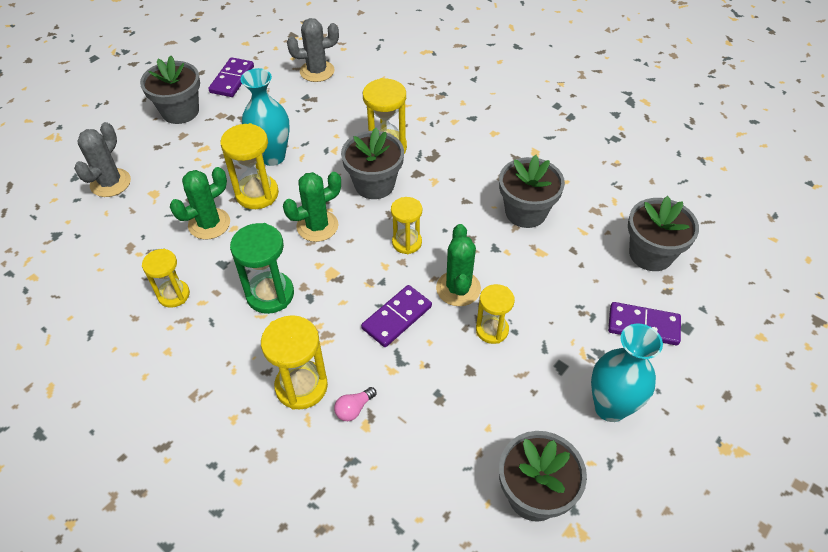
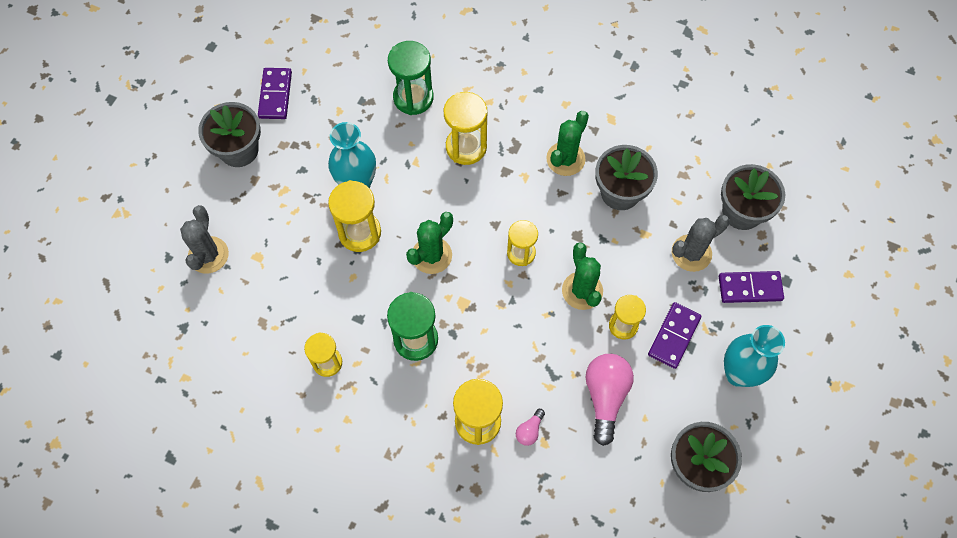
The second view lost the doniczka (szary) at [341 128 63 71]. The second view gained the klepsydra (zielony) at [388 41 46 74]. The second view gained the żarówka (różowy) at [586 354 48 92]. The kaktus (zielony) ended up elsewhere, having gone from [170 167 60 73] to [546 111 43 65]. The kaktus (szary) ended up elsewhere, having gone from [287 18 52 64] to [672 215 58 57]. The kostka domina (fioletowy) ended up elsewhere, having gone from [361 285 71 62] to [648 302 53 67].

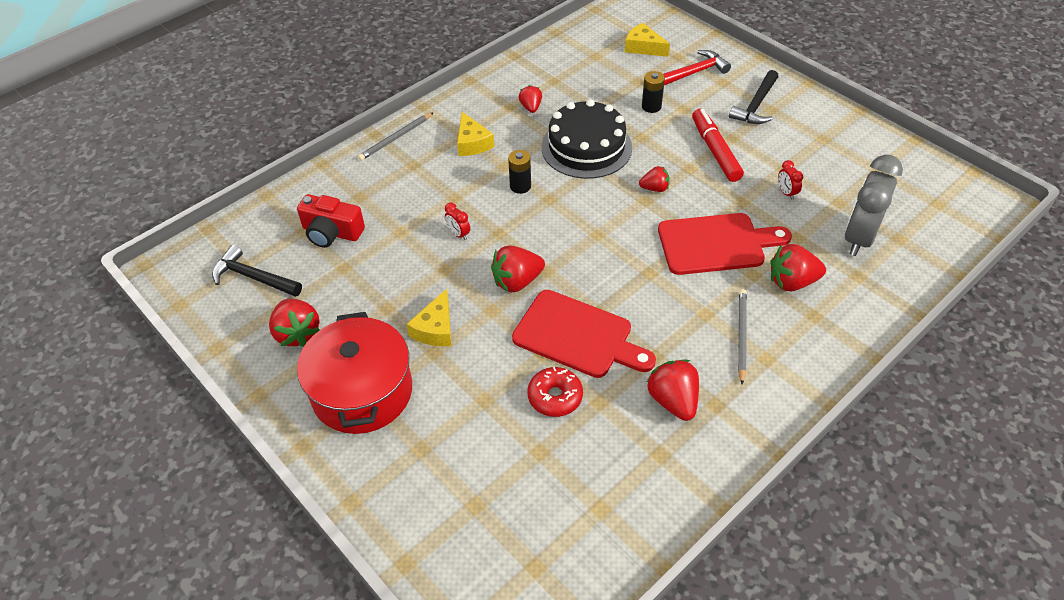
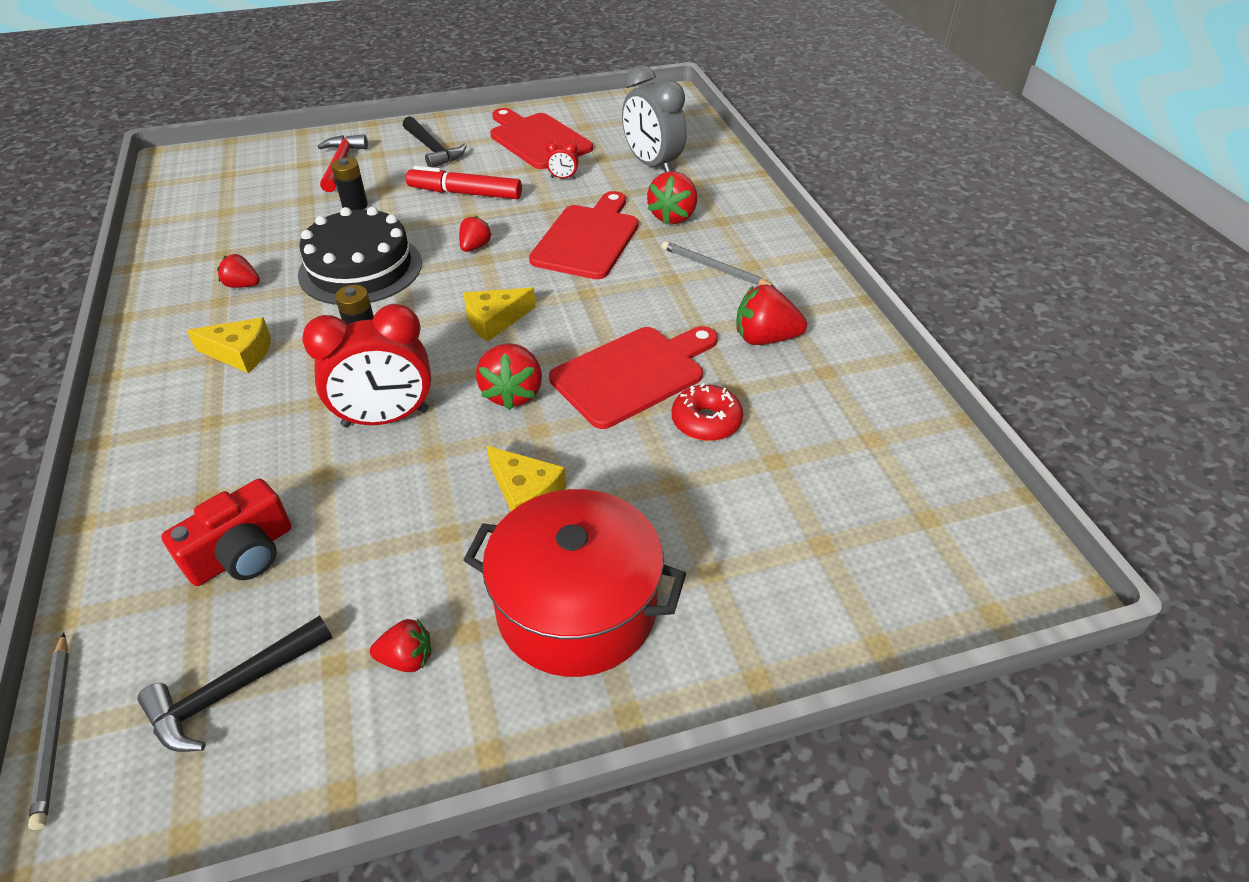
The second view gained the deska do krojenia (czerwony) at [490 108 103 61]. The ołówek (szary) ended up elsewhere, having gone from [358 112 76 49] to [28 633 41 197]. The ser (żółty) ended up elsewhere, having gone from [625 23 45 34] to [464 287 72 55]. The size of the truskawka (czerwony) at [269 299 51 48] changed by a factor of 0.61. The size of the budzik (czerwony) at [445 203 25 37] changed by a factor of 2.43.

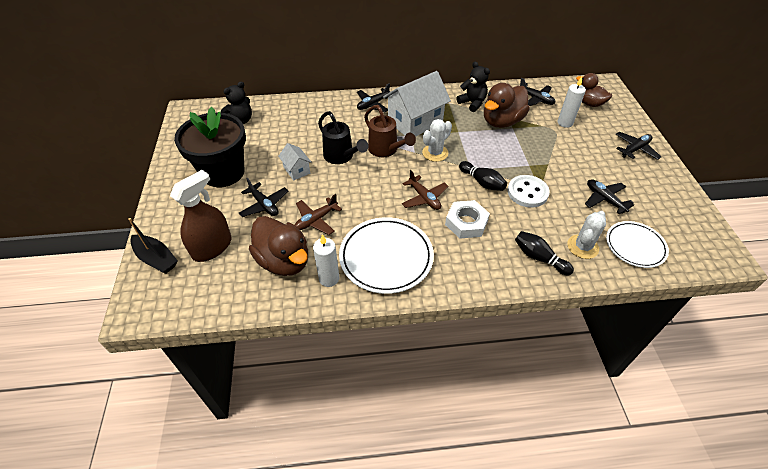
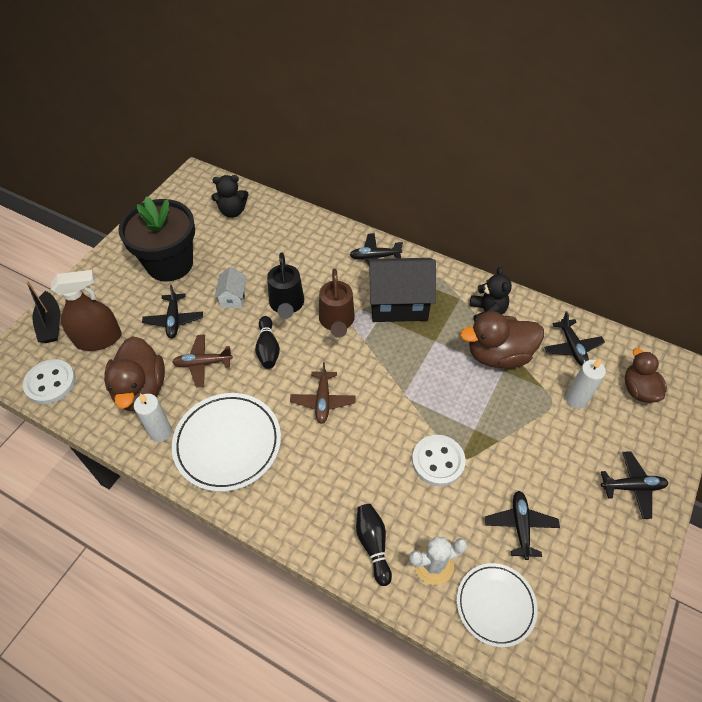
The second view lost the kaktus (biały) at [422 119 30 43]. The second view lost the nakrętka (biały) at [445 200 45 38]. The second view gained the guzik (biały) at [23 359 53 45]. The kręgiel (czarny) ended up elsewhere, having gone from [459 161 48 30] to [255 316 25 53]. What was the domek (biały) at [383 71 68 66] turned into the domek (czarny) at [367 258 69 64].

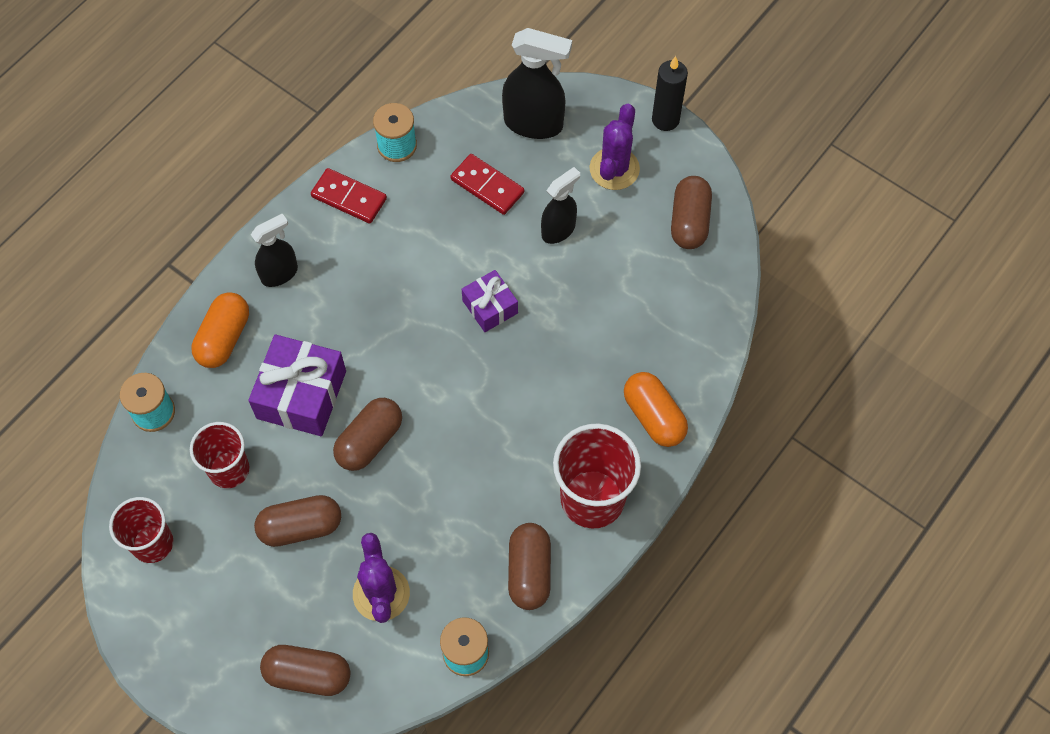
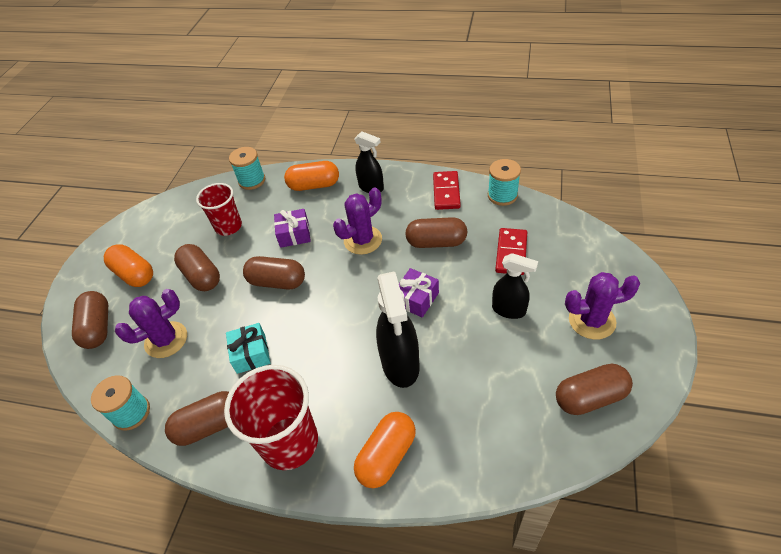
The second view lost the szklanka (czerwony) at [109 497 64 66]. The second view lost the świeca (czarny) at [652 56 36 75]. The second view gained the kapsułka (pomarańczowy) at [104 244 49 43]. The second view gained the prezent (turkusowy) at [226 323 44 51]. The second view gained the kaktus (fioletowy) at [333 187 49 68]. The second view gained the kapsułka (brązowy) at [405 217 62 31]. The spryskiwacz (czarny) ended up elsewhere, having gone from [502 28 70 111] to [376 271 44 117]. The size of the prezent (fioletowy) at [248 334 98 102] changed by a factor of 0.59.

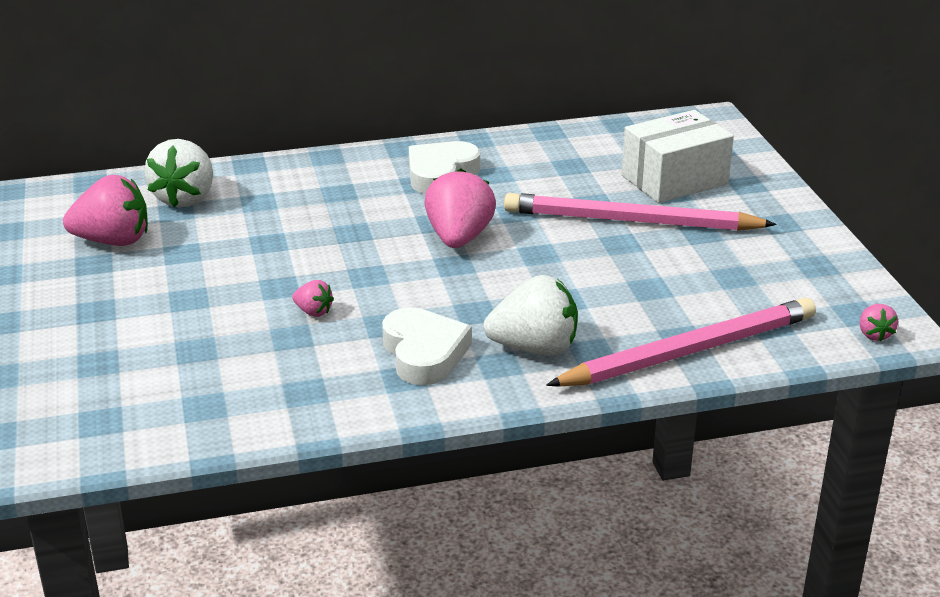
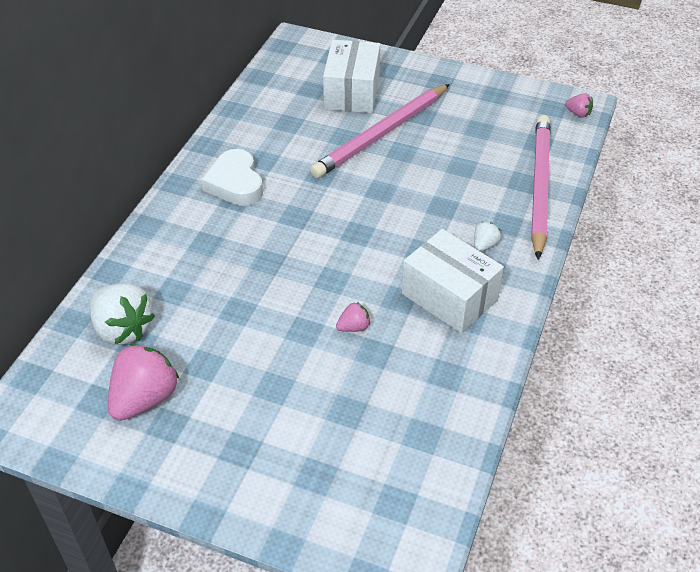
The second view lost the truskawka (różowy) at [424 168 72 80]. Where the serce (biały) stood at [382 307 90 78], the pudełko (biały) came to stand at [402 229 102 104]. The size of the truskawka (biały) at [483 275 95 80] changed by a factor of 0.48.

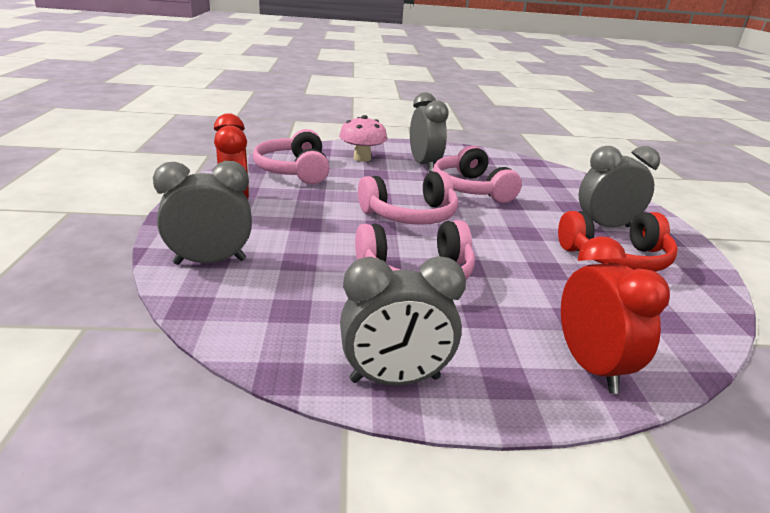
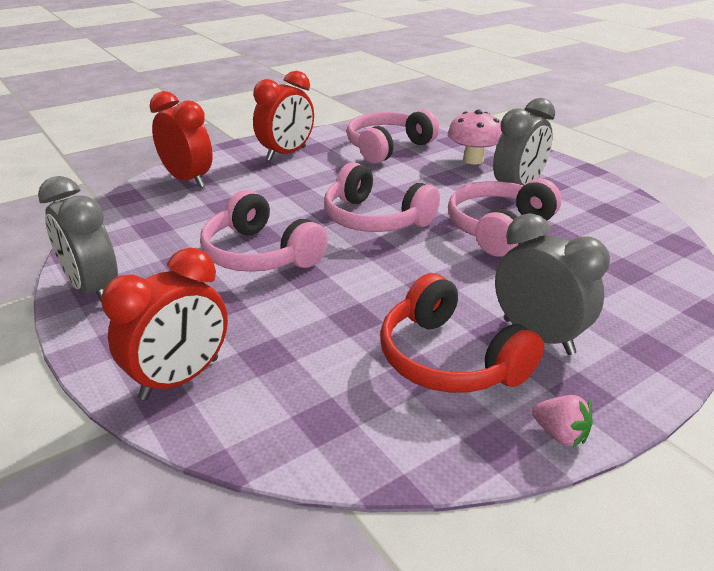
The second view gained the truskawka (różowy) at [532 395 61 53]. What was the budzik (szary) at [153 161 99 104] turned into the budzik (czerwony) at [150 91 63 97].

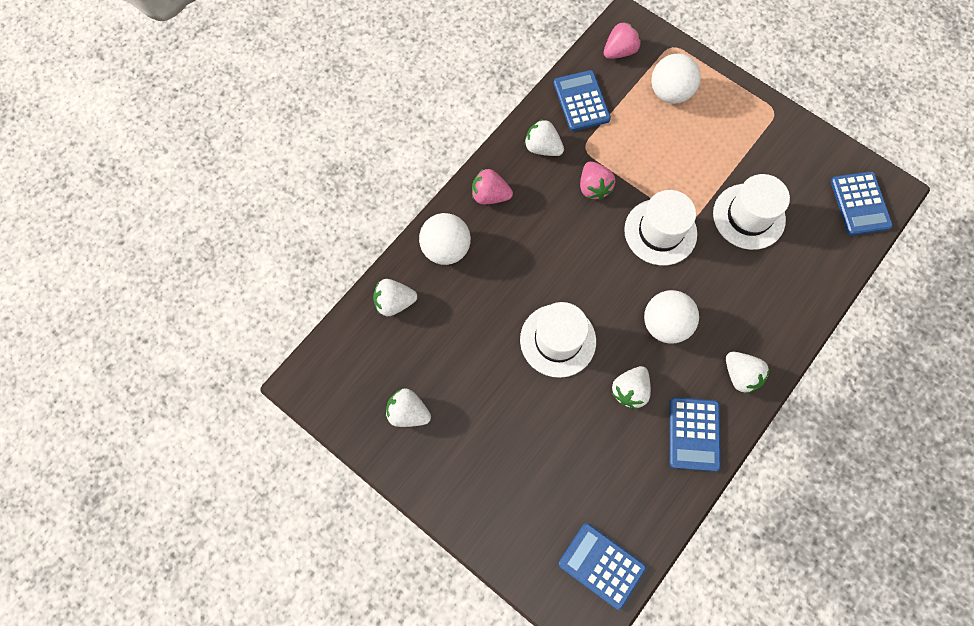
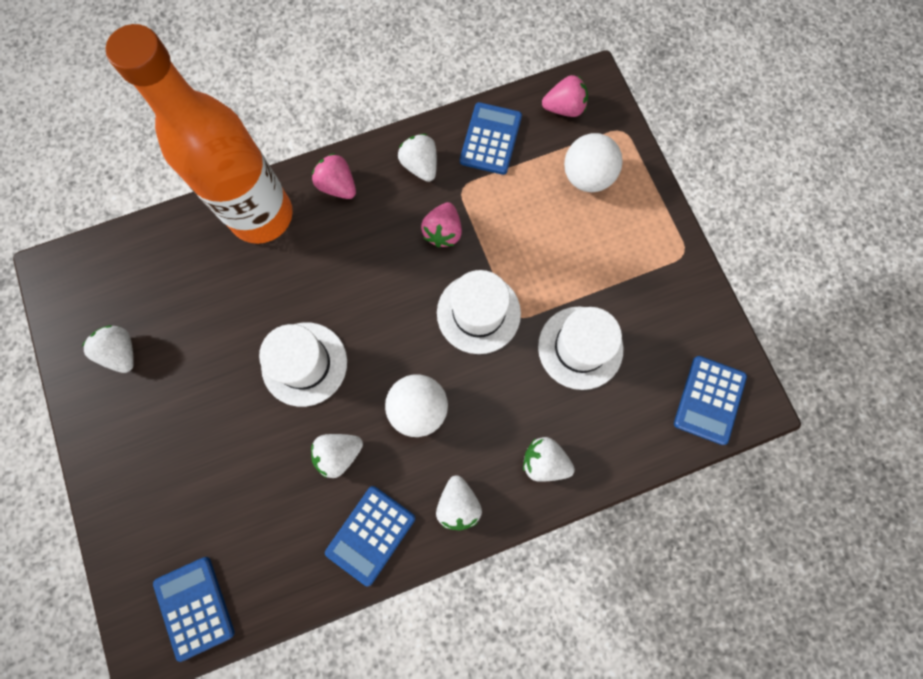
The truskawka (biały) ended up elsewhere, having gone from [373 279 44 37] to [523 437 52 45]. Where the piłka (biały) stood at [419 213 52 52], the butelka (pomarańczowy) came to stand at [106 24 187 220].

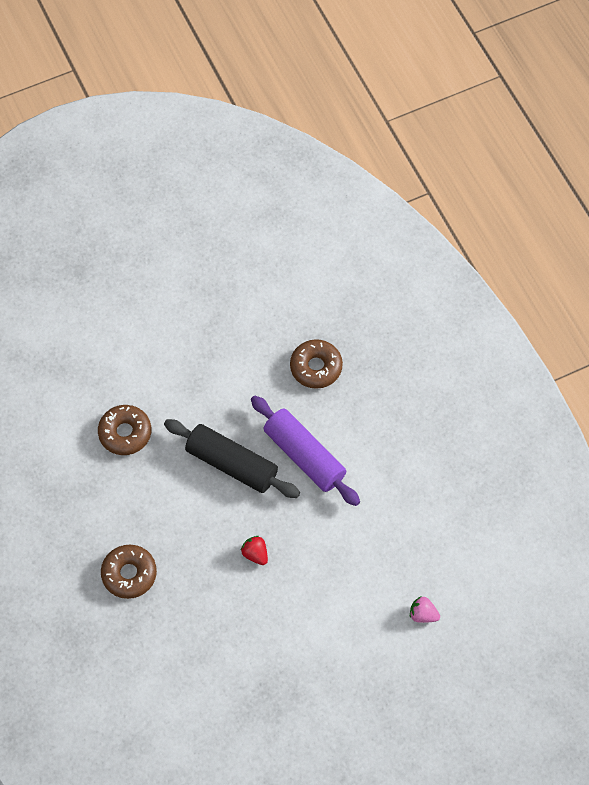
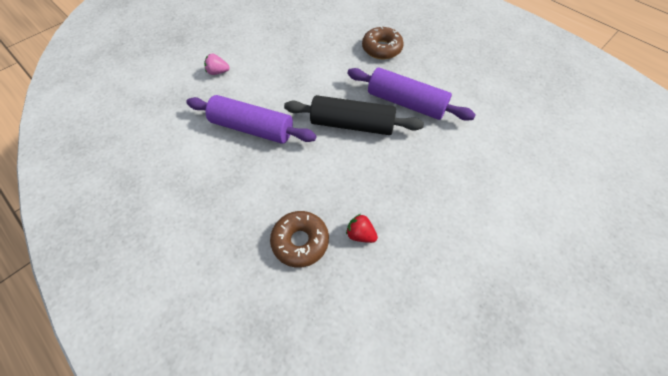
The truskawka (czerwony) ended up elsewhere, having gone from [241 536 27 29] to [346 214 32 29]. The truskawka (różowy) ended up elsewhere, having gone from [410 597 30 26] to [204 53 26 22]. Where the donut (brązowy) stood at [98 405 53 50], the wałek do ciasta (fioletowy) came to stand at [186 95 131 49].

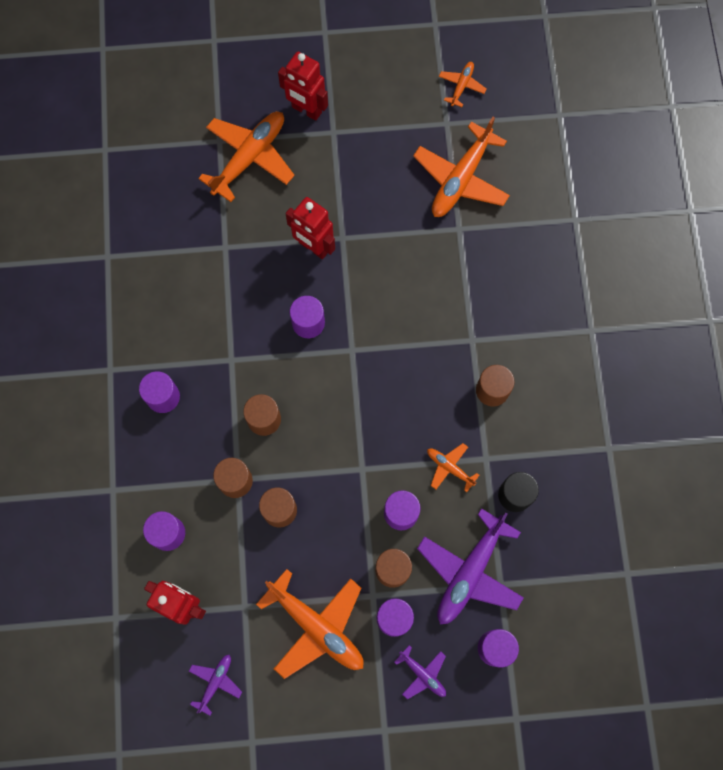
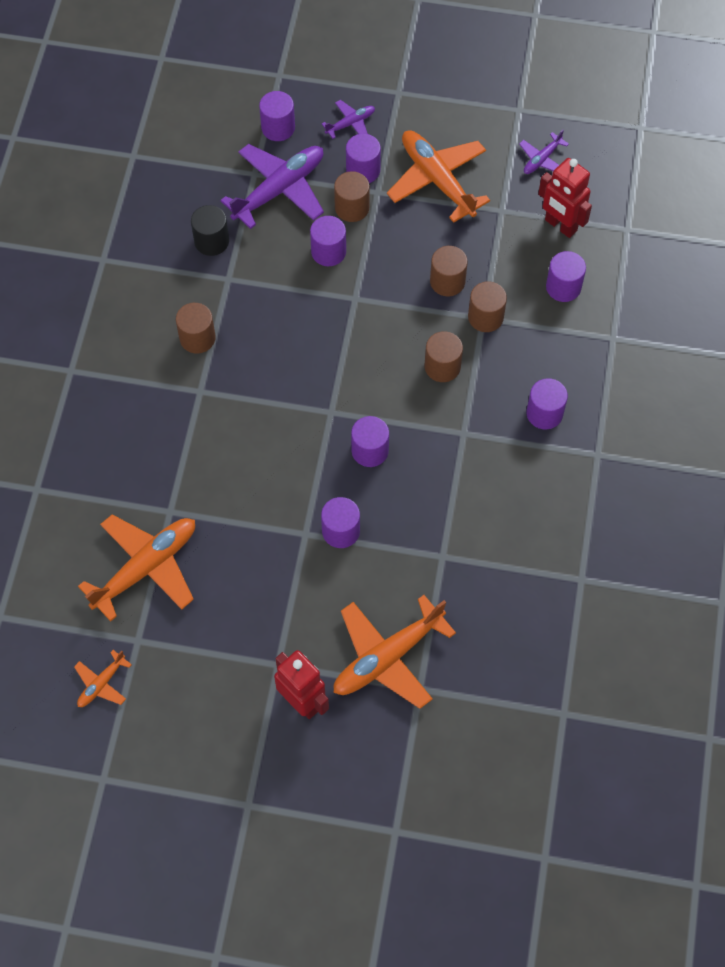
The second view lost the samolot (pomarańczowy) at [427 443 52 49]. Where the robot (czerwony) stood at [285 197 50 62], the walec (fioletowy) came to stand at [321 497 39 51]. The samolot (fioletowy) at [394 645 52 55] ended up facing another way, 90 degrees clockwise from before.

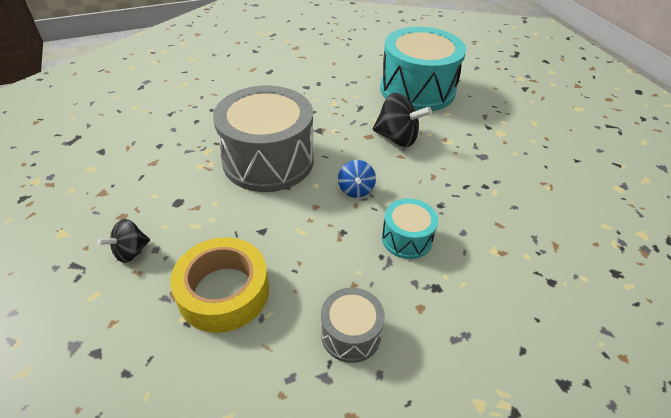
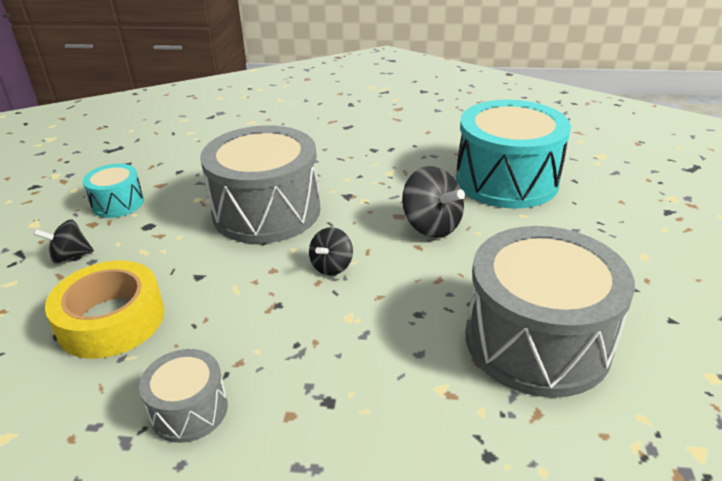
The second view gained the bęben (szary) at [466 226 169 172]. The bęben (turkusowy) ended up elsewhere, having gone from [382 198 56 61] to [83 164 61 54]. What was the bączek (niebieski) at [338 160 38 38] turned into the bączek (czarny) at [309 227 44 49].

